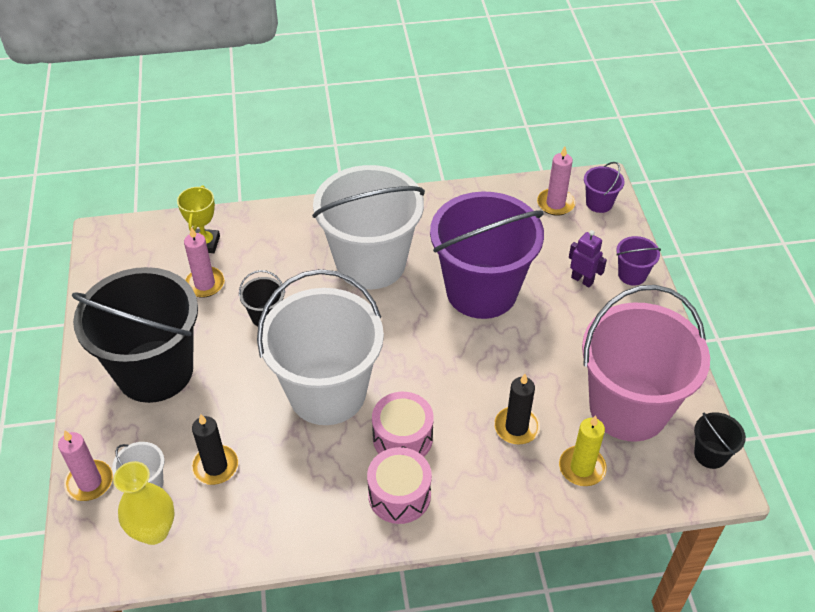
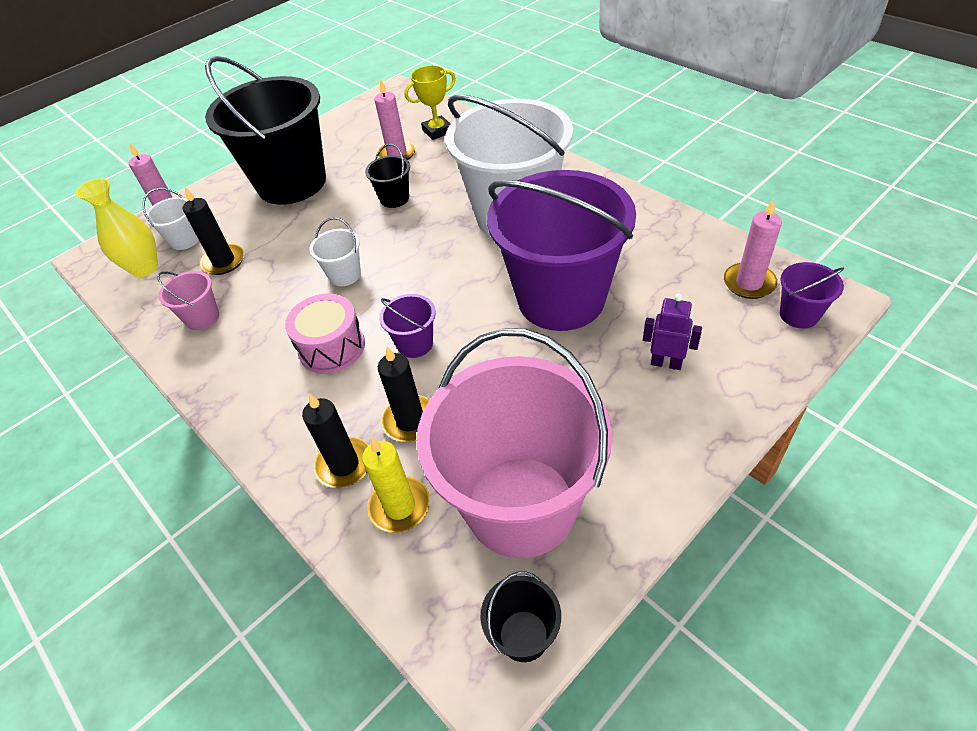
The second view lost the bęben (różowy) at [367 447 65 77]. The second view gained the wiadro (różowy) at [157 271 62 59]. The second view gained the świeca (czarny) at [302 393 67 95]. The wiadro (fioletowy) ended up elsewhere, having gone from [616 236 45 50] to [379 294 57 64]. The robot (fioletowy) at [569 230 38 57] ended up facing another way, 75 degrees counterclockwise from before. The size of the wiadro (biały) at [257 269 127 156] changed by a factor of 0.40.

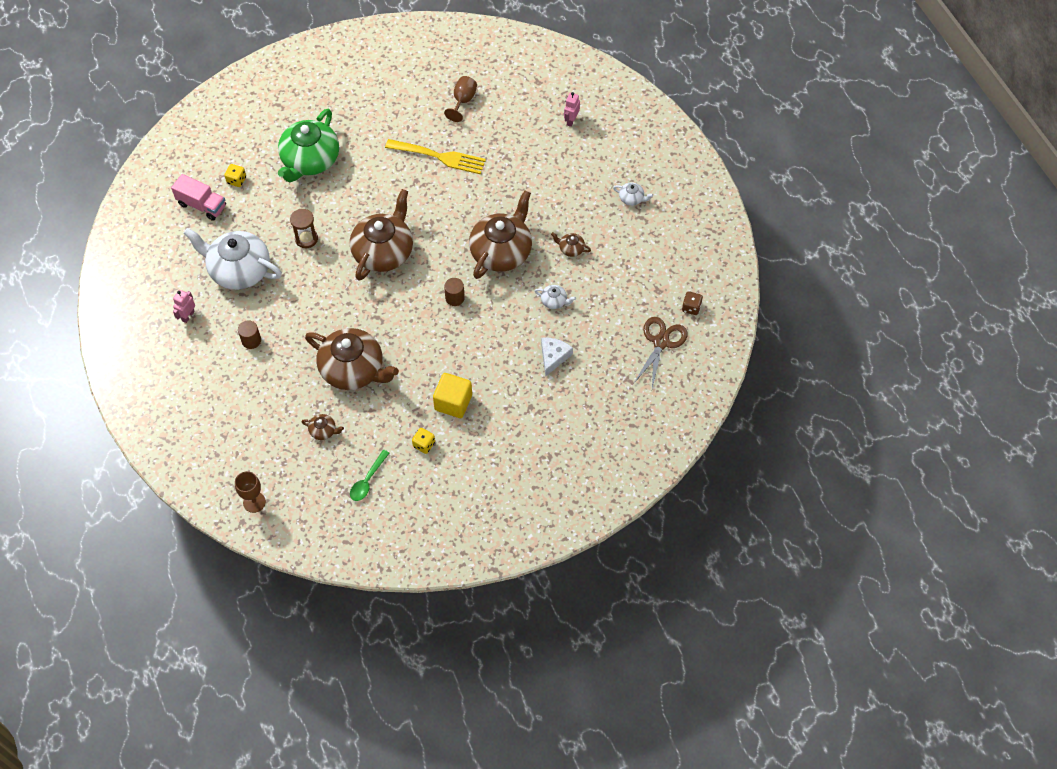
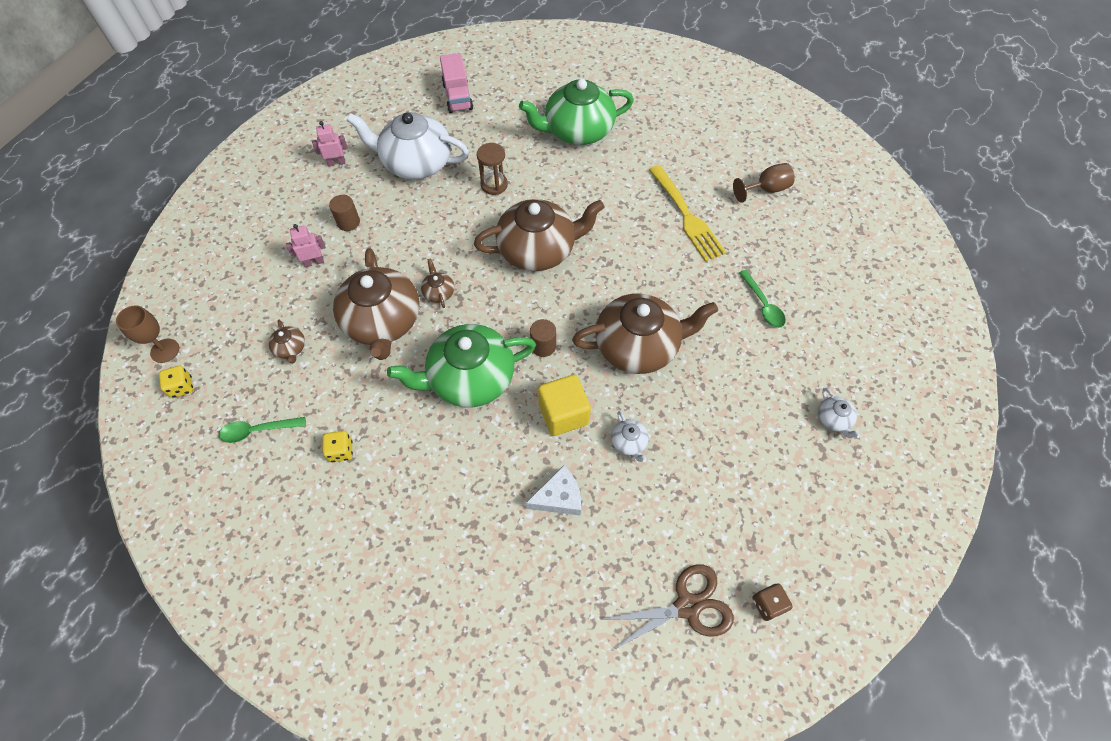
The second view gained the imbryk (zielony) at [387 324 149 83]. The second view gained the łyżka (zielony) at [739 270 47 58]. The kostka do gry (żółty) ended up elsewhere, having gone from [224 164 22 23] to [159 366 34 32]. The sześcian (żółty) ended up elsewhere, having gone from [433 373 39 45] to [538 374 53 62]. The imbryk (brązowy) ended up elsewhere, having gone from [551 232 40 25] to [421 259 34 49]. The robot (różowy) ended up elsewhere, having gone from [564 92 16 35] to [286 224 40 43]. The imbryk (biały) at [183 228 99 62] ended up facing another way, 60 degrees counterclockwise from before.

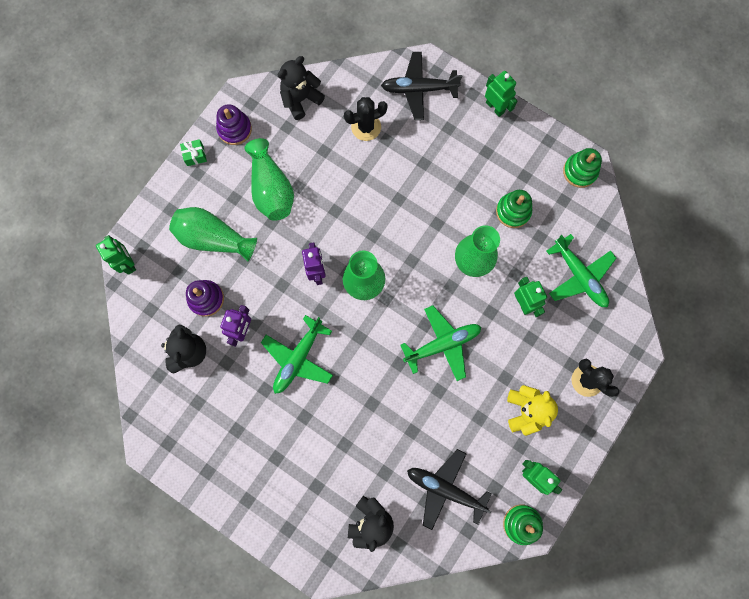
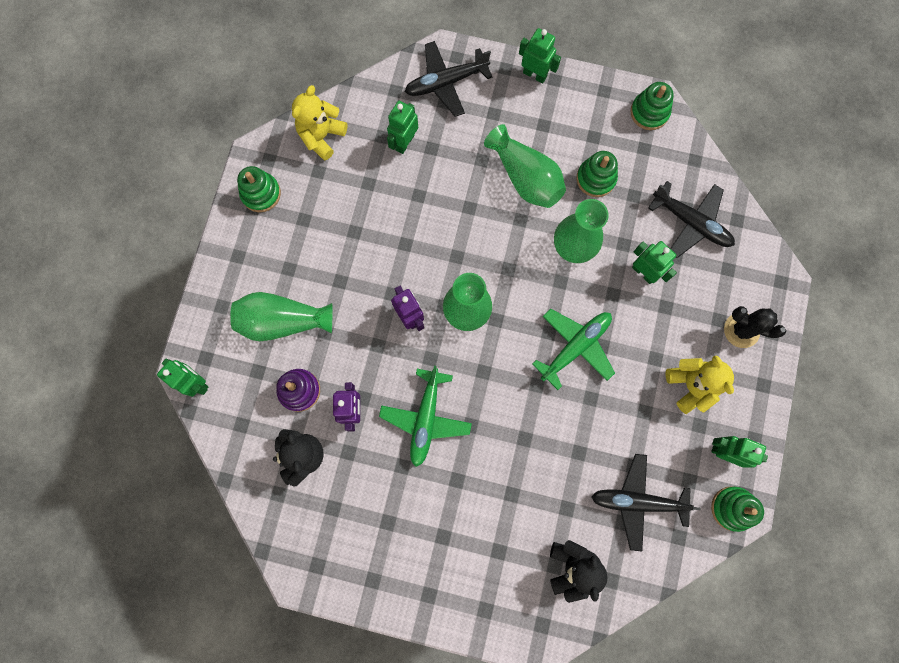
The second view lost the prezent (zielony) at [180 139 27 27]. The wazon (zielony) ended up elsewhere, having gone from [244 138 50 83] to [484 124 82 84]. Where the kaktus (czarny) stood at [344 97 44 44], the robot (zielony) came to stand at [387 101 31 53]. What was the zabawka nakładanka (fioletowy) at [216 104 36 41] turned into the zabawka nakładanka (zielony) at [237 166 44 46]. What was the miś (czarny) at [278 56 47 64] turned into the miś (żółty) at [292 85 56 75]. What was the samolot (zielony) at [546 234 70 73] turned into the samolot (czarny) at [648 181 87 77].

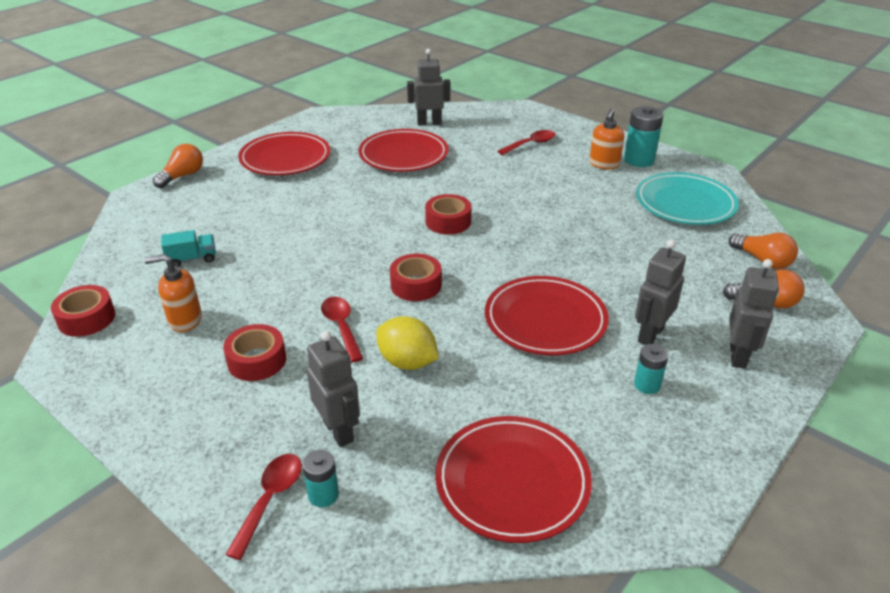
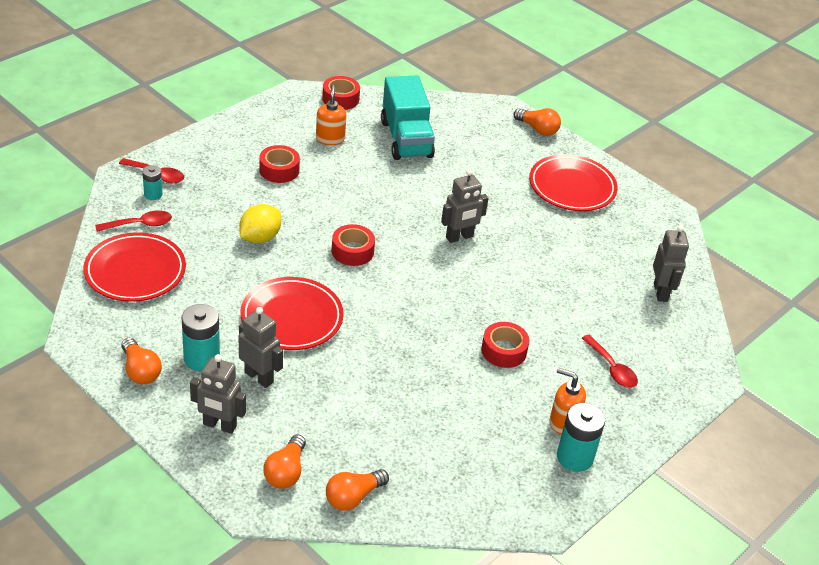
The second view lost the talerz (czerwony) at [358 129 90 43]. The second view lost the talerz (turkusowy) at [636 172 103 53]. The second view gained the żarówka (pomarańczowy) at [121 338 41 46]. The robot (szary) ended up elsewhere, having gone from [306 331 54 116] to [441 169 48 74]. The łyżka (czerwony) ended up elsewhere, having gone from [321 297 43 66] to [95 210 77 22]. The taśma klejąca (czerwony) ended up elsewhere, having gone from [425 194 46 41] to [481 322 48 46]. The size of the ciężarówka (turkusowy) at [161 230 55 37] changed by a factor of 2.21. The size of the bateria (turkusowy) at [634 344 35 50] changed by a factor of 1.72.

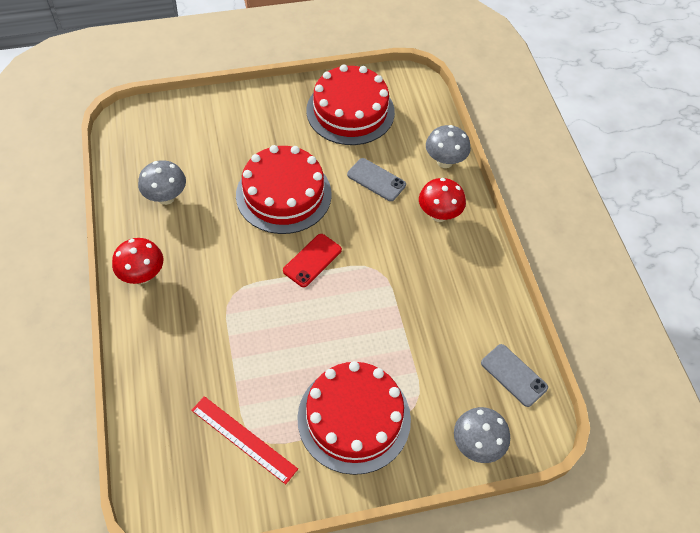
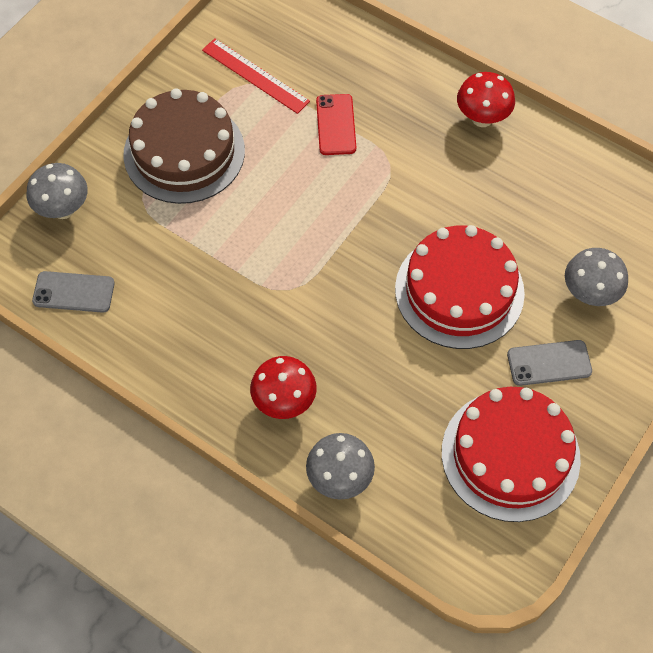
The grzyb (szary) ended up elsewhere, having gone from [138 160 48 45] to [565 248 63 58]. The telefon (czerwony) ended up elsewhere, having gone from [283 234 59 53] to [316 94 40 61]. The telefon (szary) ended up elsewhere, having gone from [347 158 59 43] to [507 340 85 46]. What was the tort (czerwony) at [297 361 114 114] turned into the tort (brązowy) at [123 88 122 116]. The linijka (czerwony) at [191 396 107 88] ended up facing another way, 45 degrees clockwise from before.

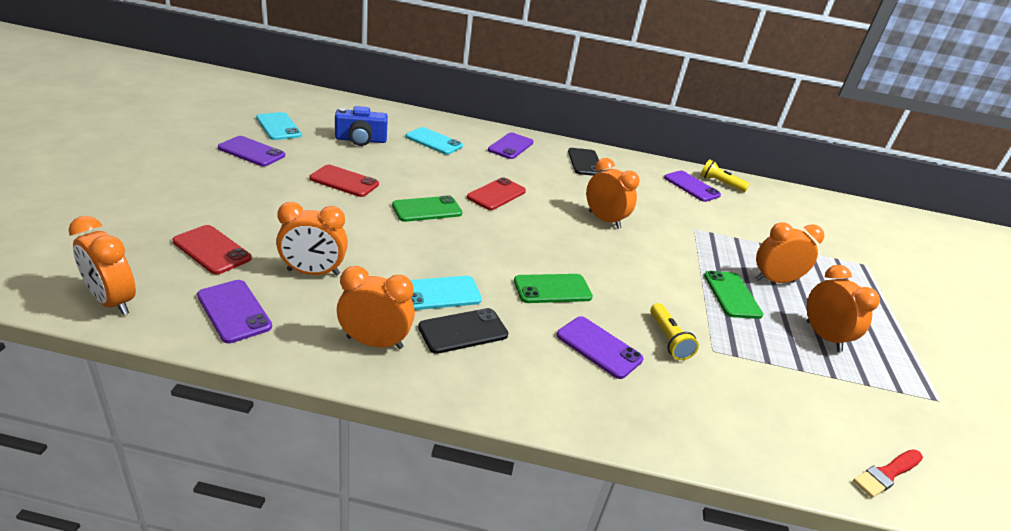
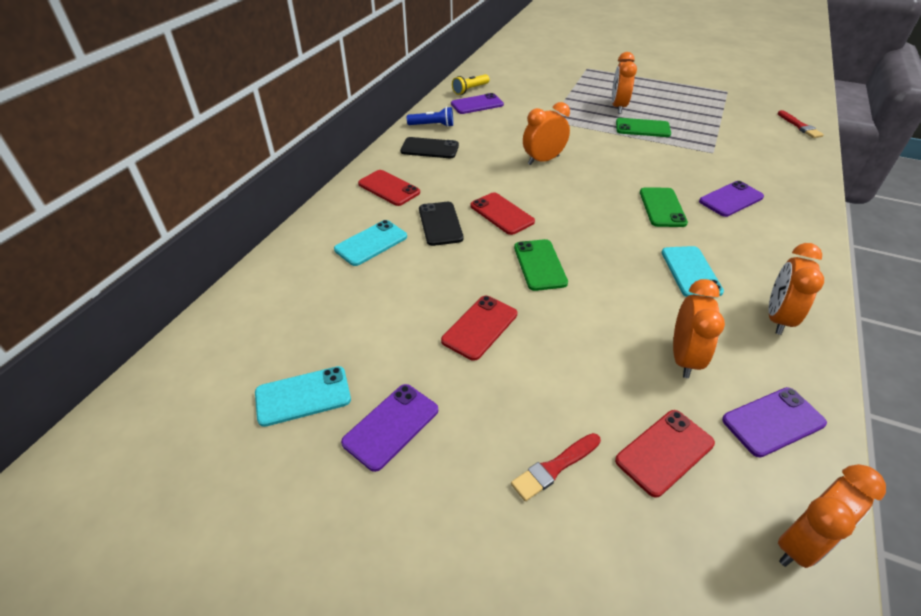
The second view lost the aparat fotograficzny (niebieski) at [335 106 53 40]. The second view lost the latarka (żółty) at [650 303 49 57]. The second view lost the budzik (pomarańczowy) at [807 265 73 87]. The second view gained the latarka (niebieski) at [407 107 46 20]. The second view gained the pędzel (czerwony) at [511 433 90 68]. The telefon (czarny) ended up elsewhere, having gone from [418 308 90 46] to [419 202 45 44]. What was the telefon (fioletowy) at [488 132 46 27] turned into the telefon (czerwony) at [358 170 62 36].

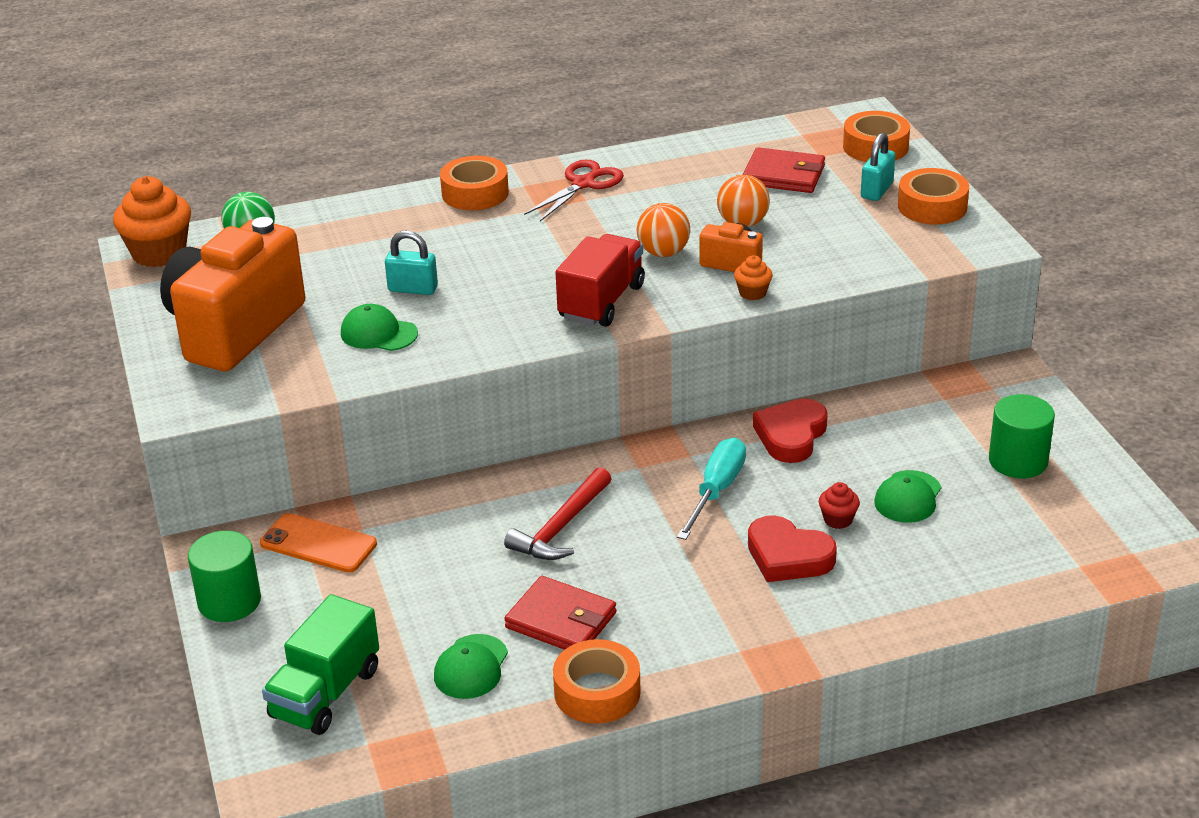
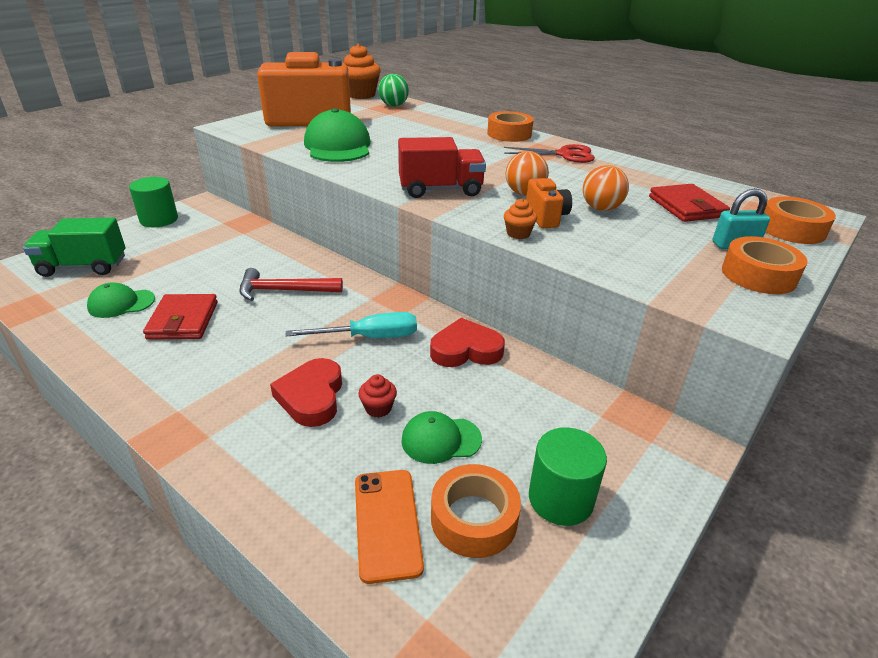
The second view lost the kłódka (turkusowy) at [385 230 53 65]. The telefon (pomarańczowy) ended up elsewhere, having gone from [260 513 117 60] to [355 470 69 114]. The taśma klejąca (pomarańczowy) ended up elsewhere, having gone from [553 639 88 85] to [431 464 90 94]. The size of the czapka (zielony) at [341 304 77 47] changed by a factor of 1.77.

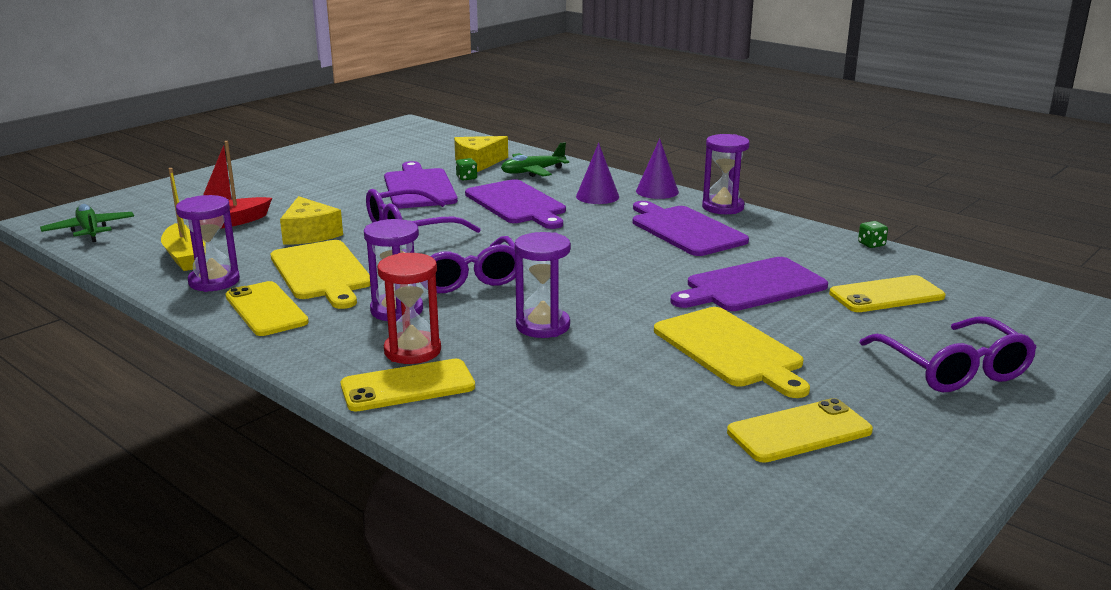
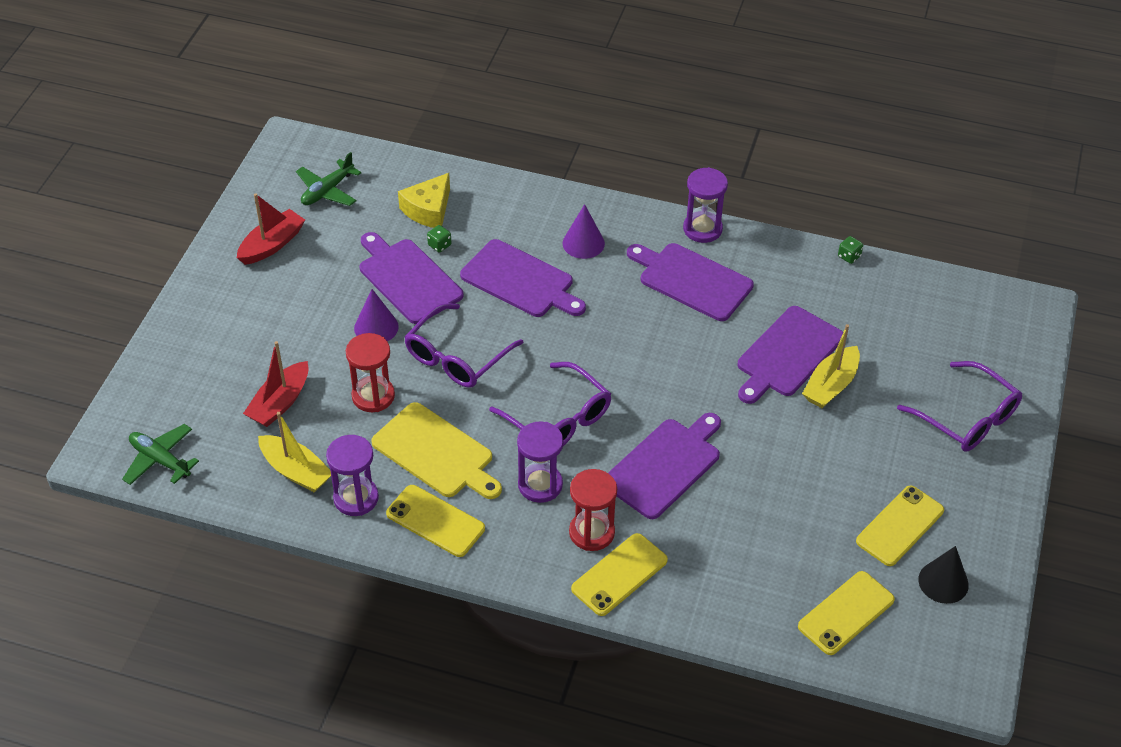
The second view lost the deska do krojenia (żółty) at [654 307 156 91]. The second view gained the łódka (czerwony) at [237 193 68 72]. The second view gained the łódka (żółty) at [802 324 58 84]. The second view gained the stożek (czarny) at [918 546 51 58]. The samolot (zielony) ended up elsewhere, having gone from [501 142 68 35] to [296 152 65 54]. The stożek (fioletowy) ended up elsewhere, having gone from [636 138 43 61] to [354 289 45 52]. The telefon (żółty) ended up elsewhere, having gone from [829 275 117 37] to [798 571 97 84]. Where the ser (żółty) stood at [280 196 63 49], the klepsydra (czerwony) came to stand at [346 333 49 79]. Where the klepsydra (fioletowy) stood at [514 232 57 106], the deska do krojenia (fioletowy) came to stand at [608 413 113 106].

